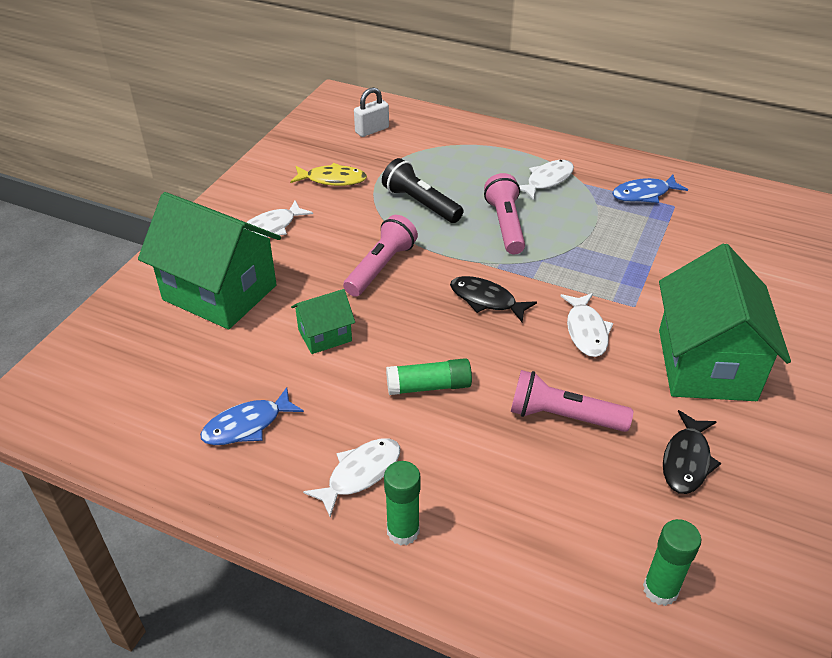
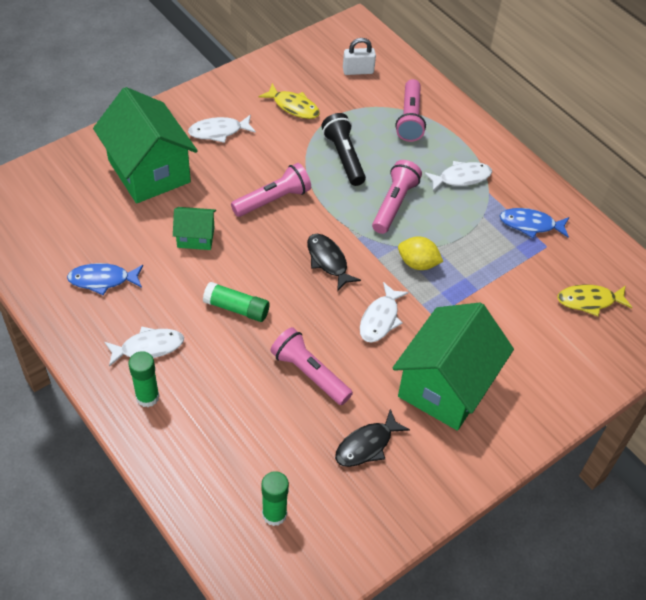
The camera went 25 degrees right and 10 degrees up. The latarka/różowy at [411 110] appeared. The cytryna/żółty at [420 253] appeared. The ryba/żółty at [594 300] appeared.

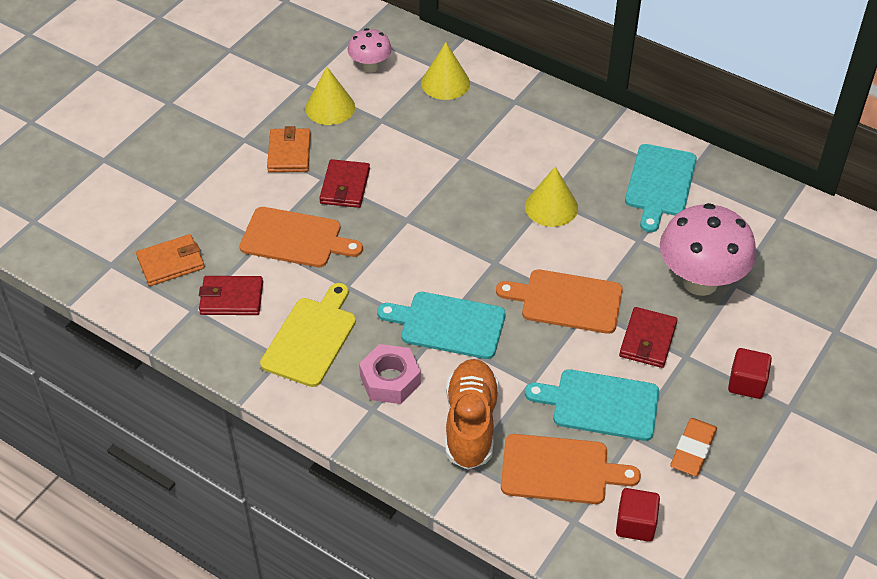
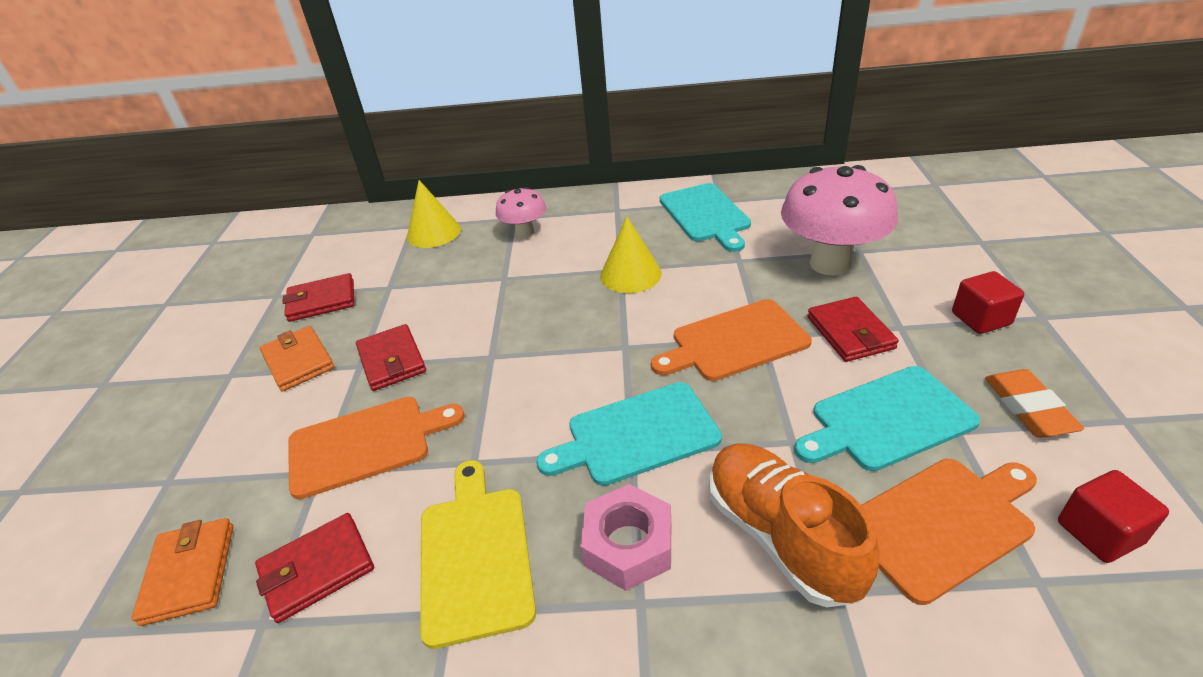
The camera went 30 degrees left and 10 degrees down. The portfel/pomarańczowy at [170 260] turned 45 degrees counterclockwise. The stożek/żółty at [330 96] was replaced by the portfel/czerwony at [318 297]. The grzyb/różowy moved from [370 50] to [521 213].

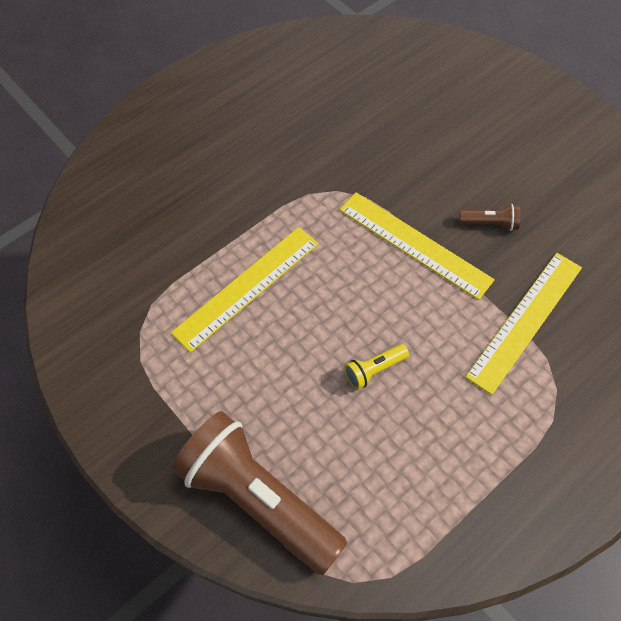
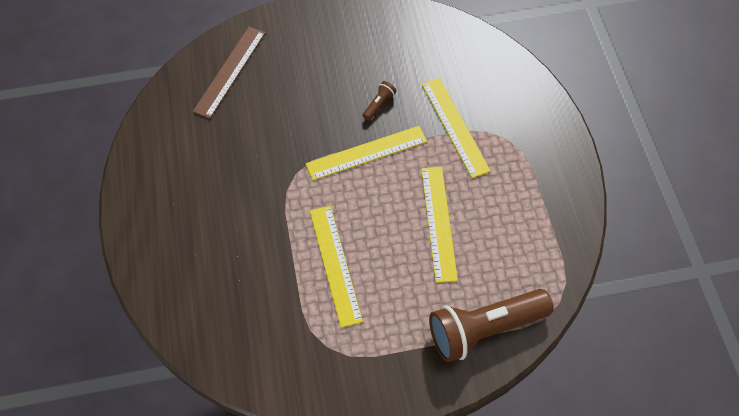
The camera went 60 degrees left and 0 degrees up. The latarka/żółty at [376 367] was replaced by the linijka/żółty at [439 225]. The linijka/brązowy at [229 73] appeared.

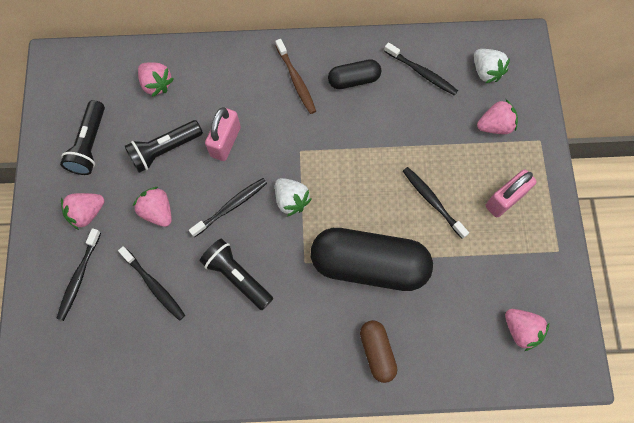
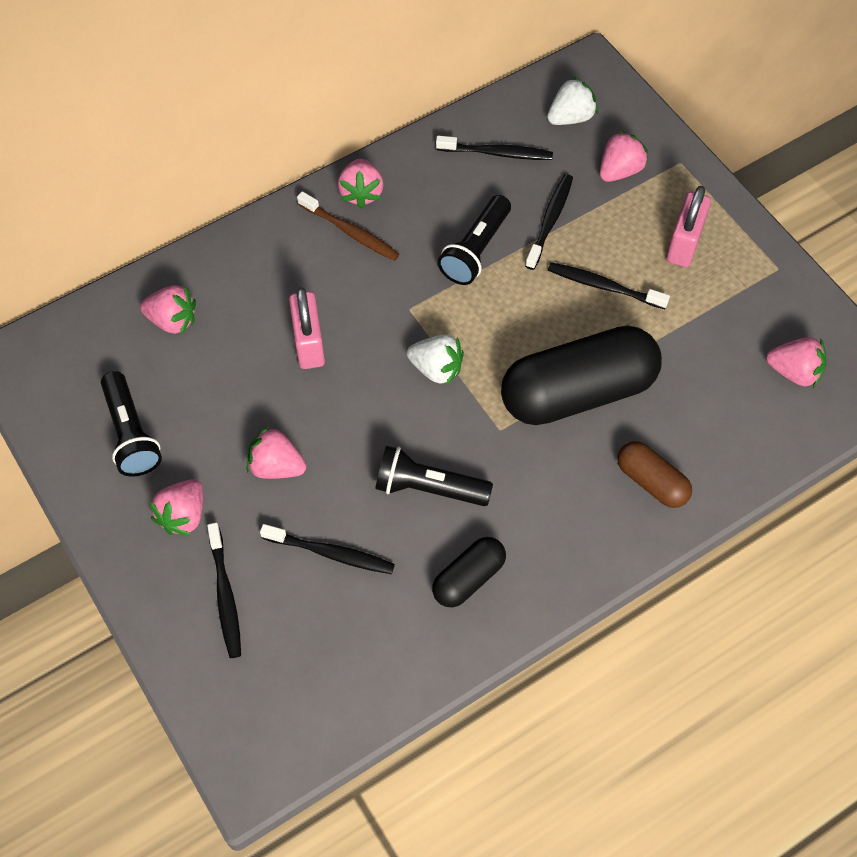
The camera went 30 degrees left and 10 degrees down. The latarka/czarny moved from [164 146] to [474 240]. The szczoteczka do zębów/czarny moved from [228 207] to [549 222]. The kapsułka/czarny moved from [354 74] to [469 572]. The truskawka/biały at [492 66] turned 60 degrees counterclockwise. The truskawka/różowy at [360 183] appeared.

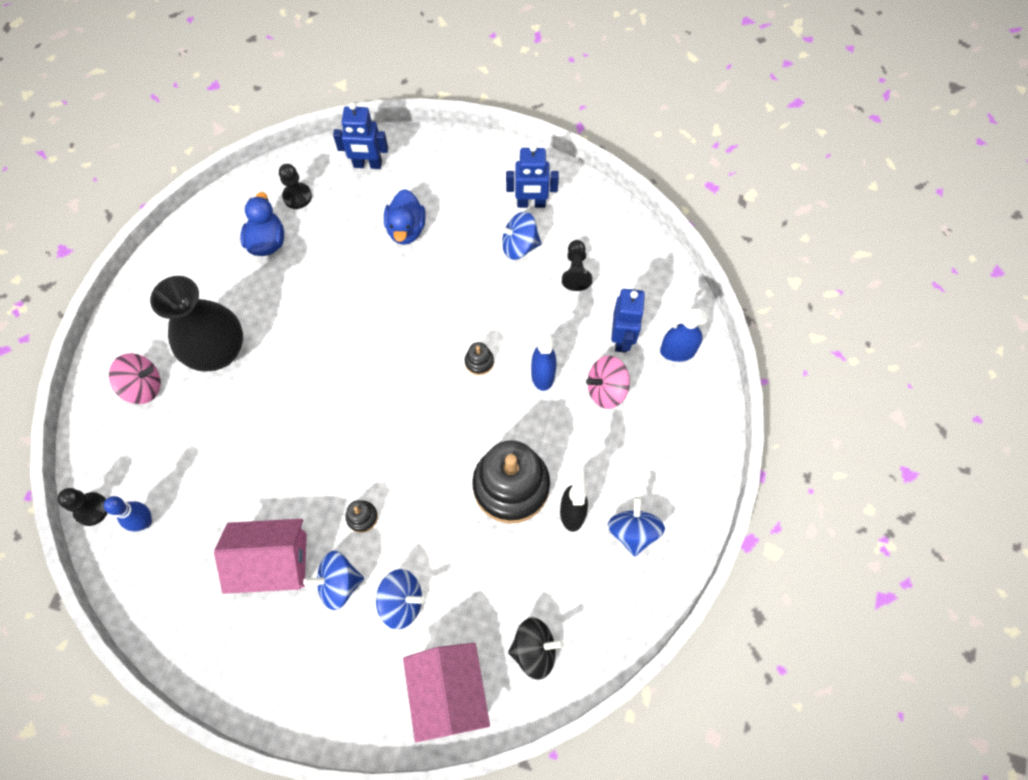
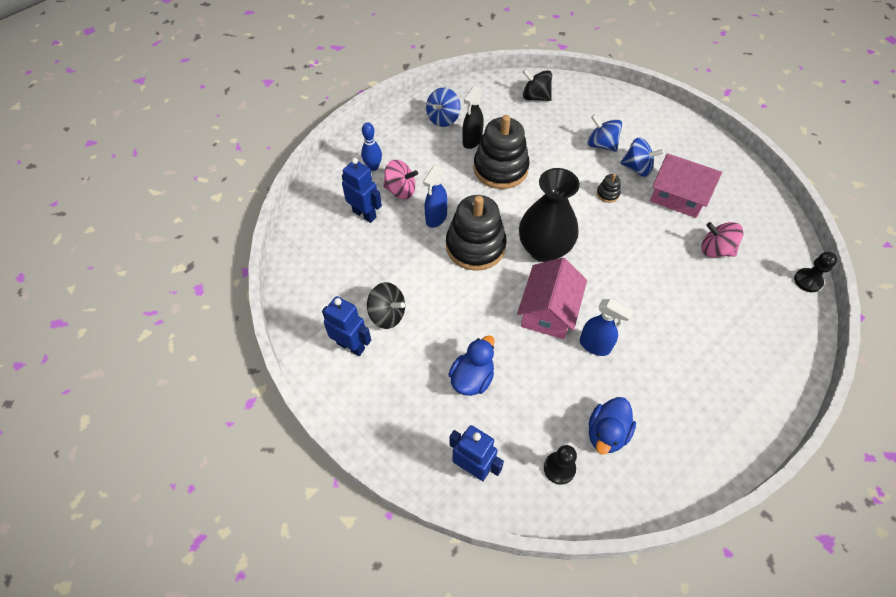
The camera went 150 degrees left and 10 degrees down. The kręgiel/niebieski moved from [128 513] to [371 146]. The bączek/różowy moved from [135 378] to [722 239]. The wazon/czarny moved from [196 323] to [549 215]. The domek/różowy moved from [446 693] to [552 298]. The zabawka nakładanka/czarny at [479 358] changed to 2.48 times the size. The bączek/niebieski at [518 236] became the bączek/czarny at [386 305]. The pionek/czarny at [577 265] disappeared. The robot/niebieski at [628 321] turned 90 degrees clockwise. The spryskiwacz/niebieski moved from [683 335] to [607 327].

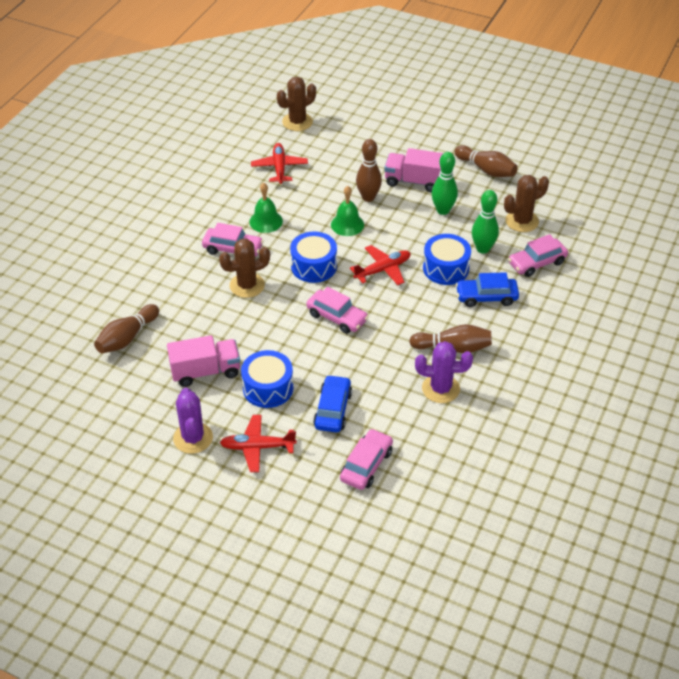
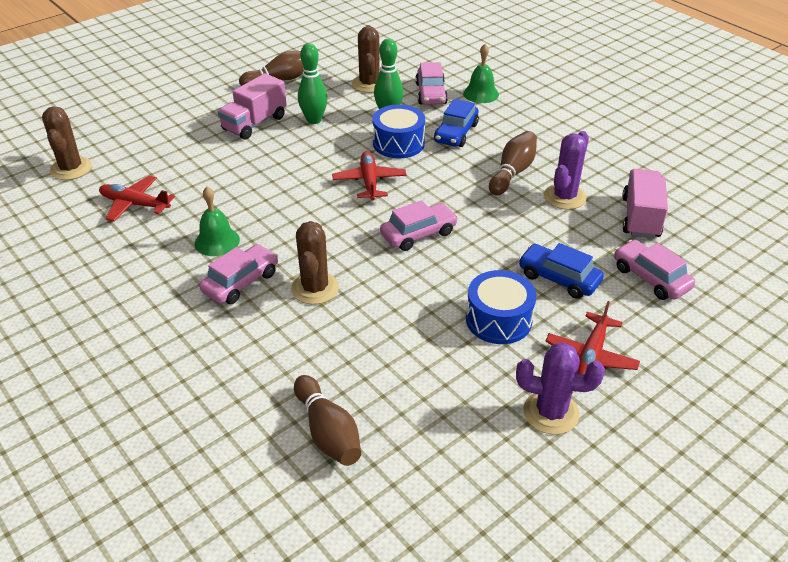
The camera went 65 degrees left and 5 degrees down. The ciężarówka/różowy moved from [203 361] to [645 203]. The bęben/niebieski at [313 257] disappeared. The dzwonek/zielony moved from [347 211] to [481 73]. The kręgiel/brązowy at [369 170] disappeared.

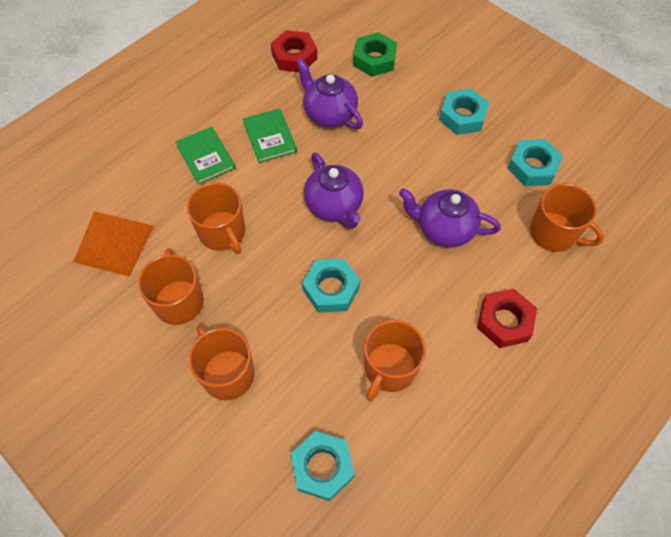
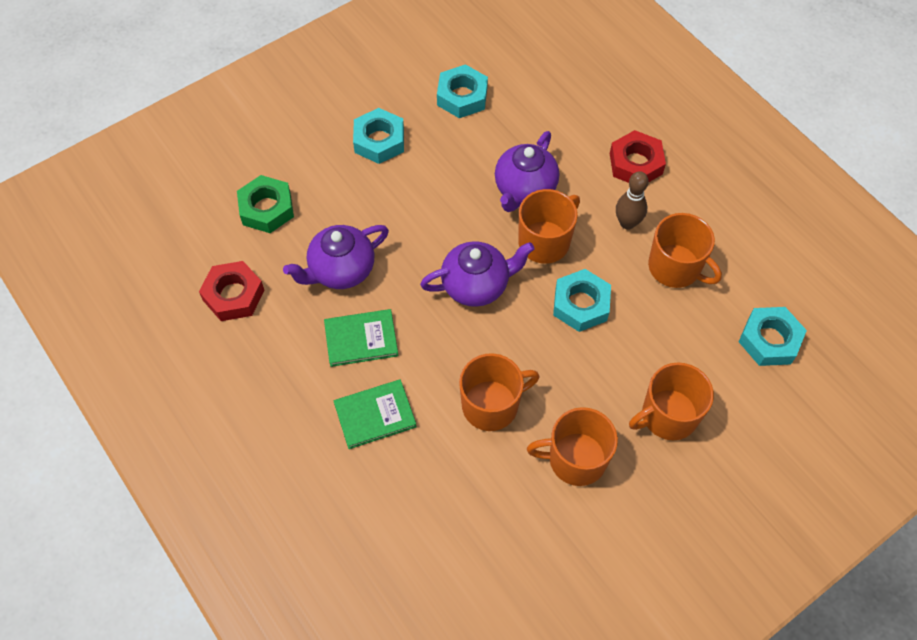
The camera went 80 degrees left and 0 degrees up. The piramida/pomarańczowy at [113 244] disappeared. The kubek/pomarańczowy moved from [567 217] to [549 226]. The kręgiel/brązowy at [632 200] appeared.

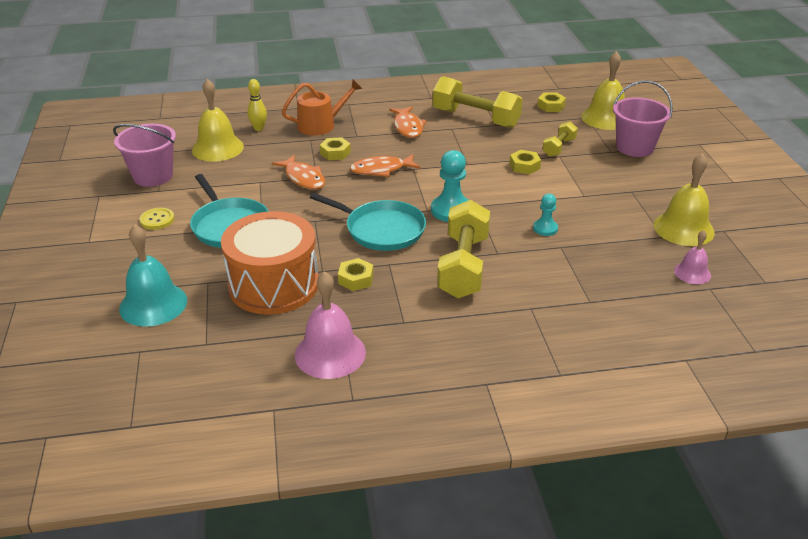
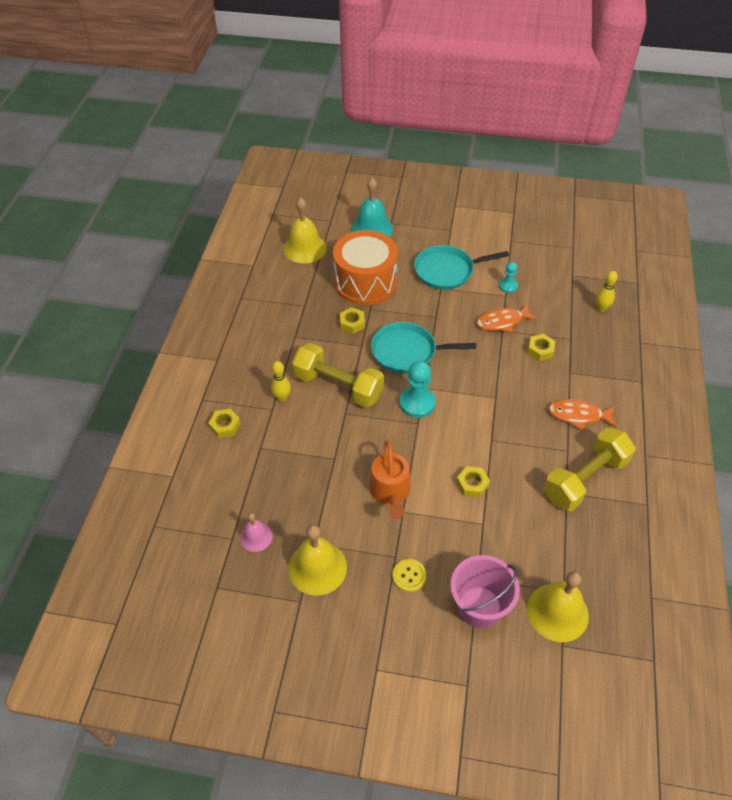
The camera went 110 degrees right and 15 degrees up. The wiadro/różowy at [144 155] disappeared. The guzik/żółty moved from [157 219] to [409 575]. The dzwonek/żółty moved from [218 120] to [305 230]. The konewka/pomarańczowy moved from [322 107] to [390 479]. The dzwonek/różowy at [330 325] disappeared. The patelnia/turkusowy at [368 222] turned 45 degrees clockwise. The ryba/pomarańczowy at [385 165] disappeared. The pionek/turkusowy moved from [545 215] to [508 277]. The nakrętka/żółty moved from [551 102] to [225 423]. The hantel/żółty at [560 139] disappeared. The kręgiel/żółty at [281 381] appeared.

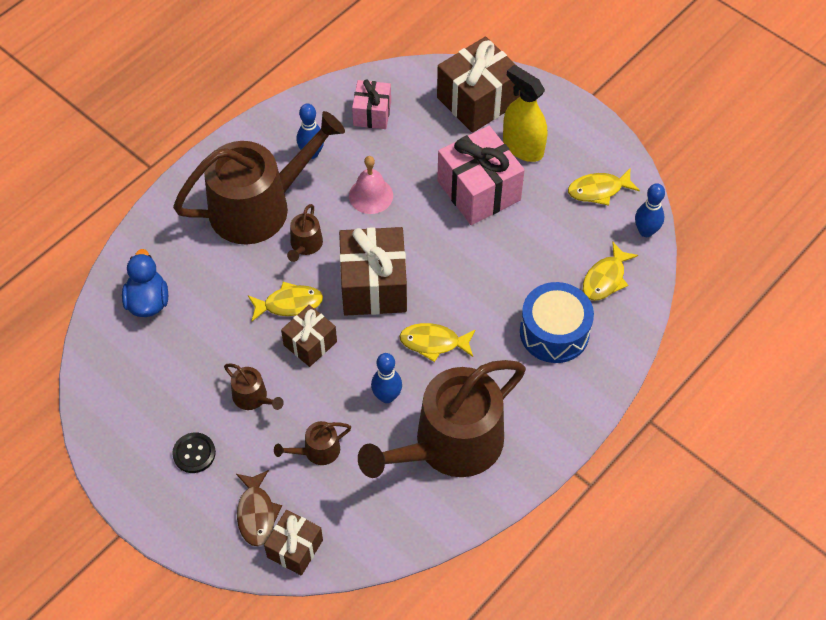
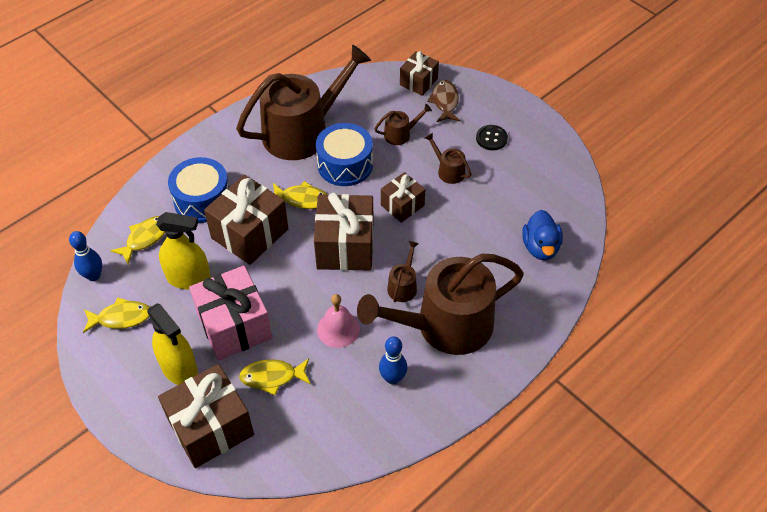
The camera went 175 degrees left and 5 degrees down. The ryba/żółty moved from [285 301] to [275 376]. The prezent/różowy at [371 104] disappeared. The kręgiel/niebieski at [386 378] was replaced by the bęben/niebieski at [344 154]. The spryskiwacz/żółty at [183 251] appeared. The prezent/brązowy at [246 220] appeared.

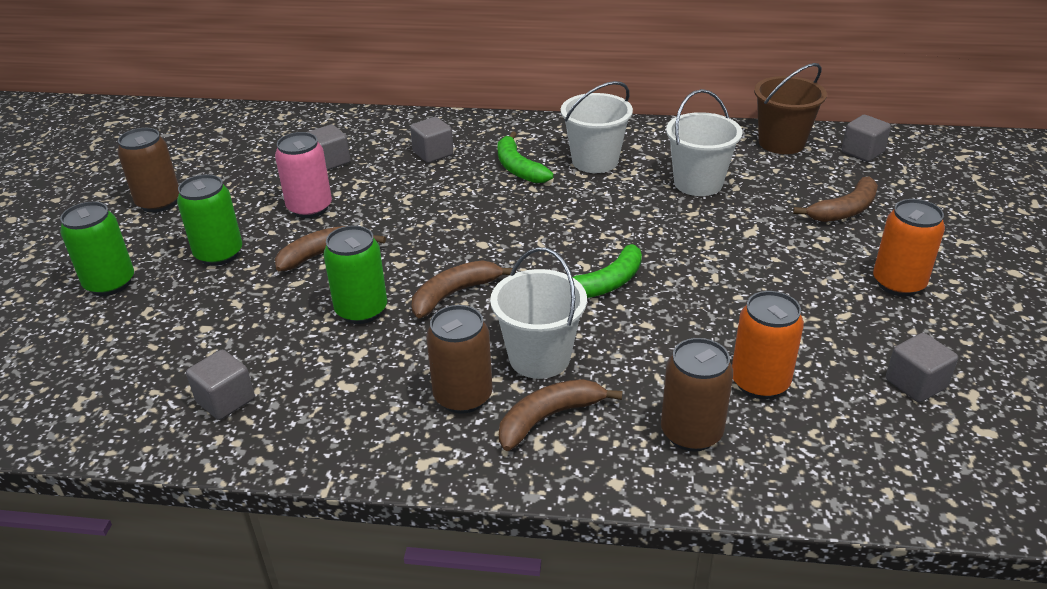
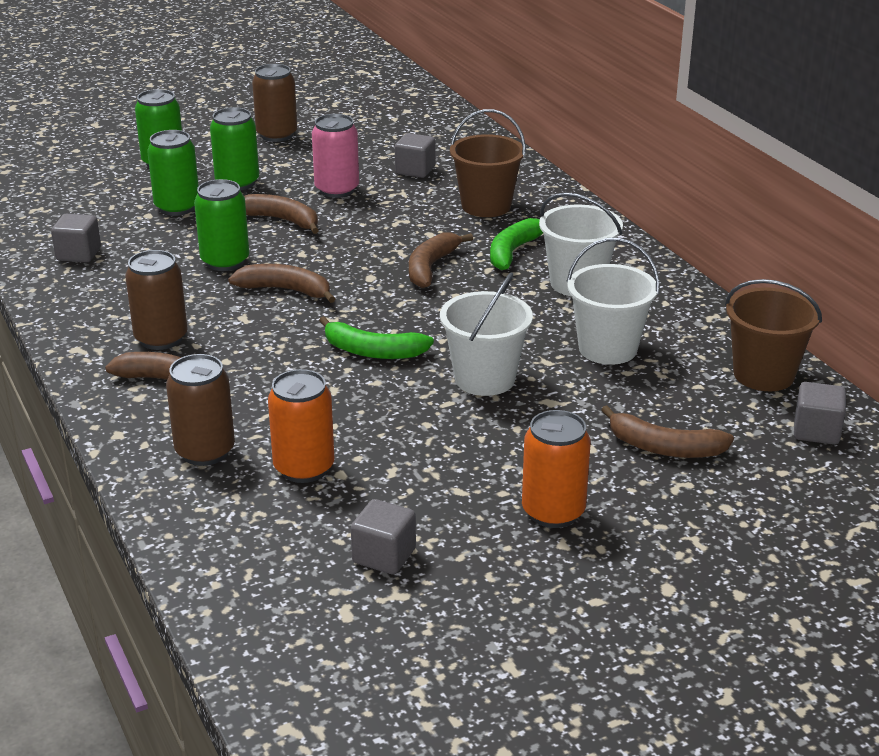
The camera went 55 degrees right and 5 degrees down. The sześcian/szary at [432 140] was replaced by the wiadro/brązowy at [488 163]. The wiadro/biały moved from [538 313] to [486 334]. The puszka/zielony at [173 173] appeared. The banan/brązowy at [441 260] appeared.

